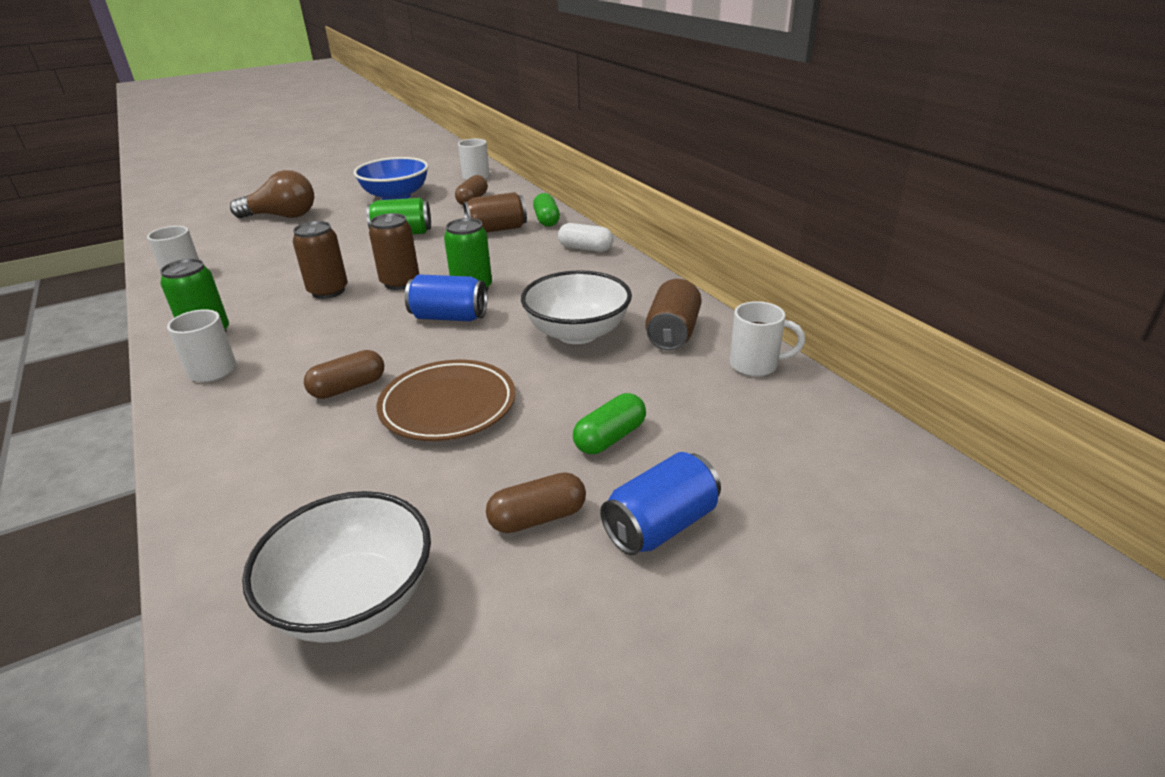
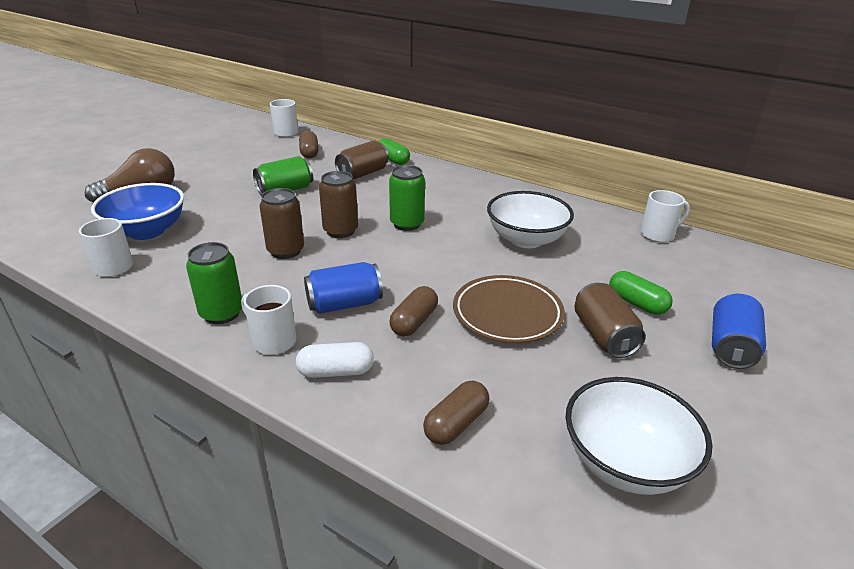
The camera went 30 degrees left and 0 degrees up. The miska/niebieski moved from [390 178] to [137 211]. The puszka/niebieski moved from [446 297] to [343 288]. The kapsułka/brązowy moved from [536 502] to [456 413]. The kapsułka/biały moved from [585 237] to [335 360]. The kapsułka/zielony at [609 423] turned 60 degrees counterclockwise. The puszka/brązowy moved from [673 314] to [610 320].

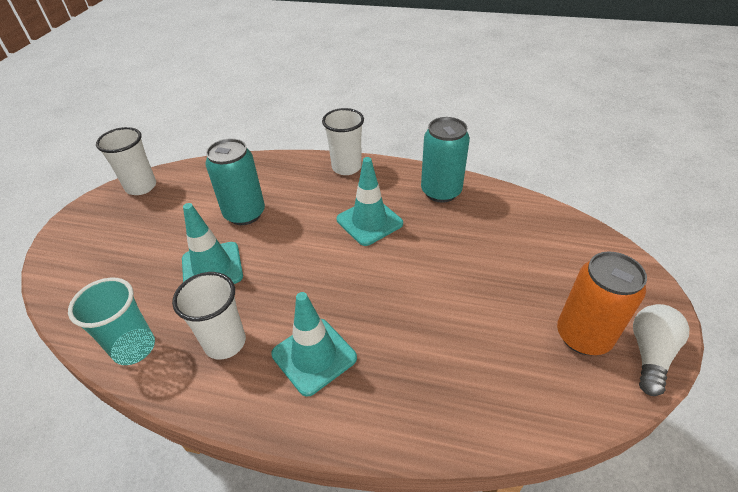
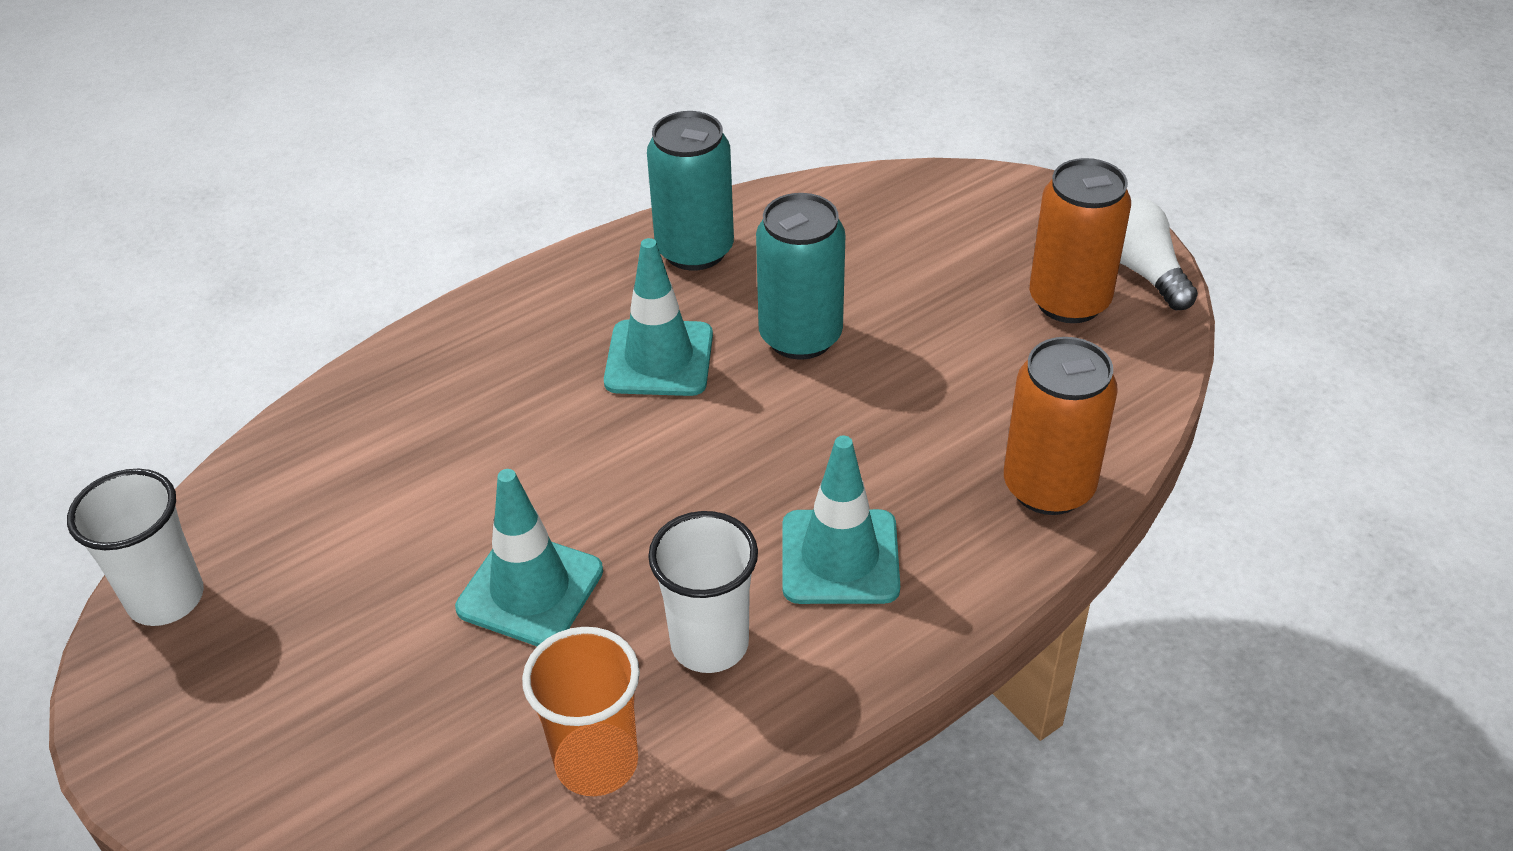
The camera went 50 degrees left and 0 degrees up. The szklanka/turkusowy at [111 321] became the szklanka/pomarańczowy at [581 711]. The puszka/turkusowy moved from [235 181] to [800 276]. The szklanka/biały at [343 141] disappeared. The puszka/pomarańczowy at [1061 426] appeared.

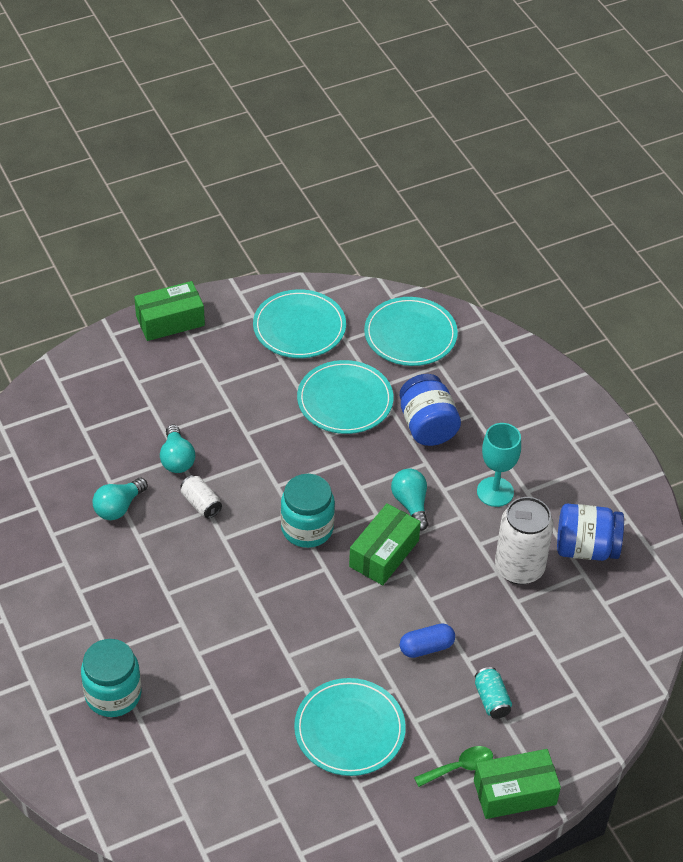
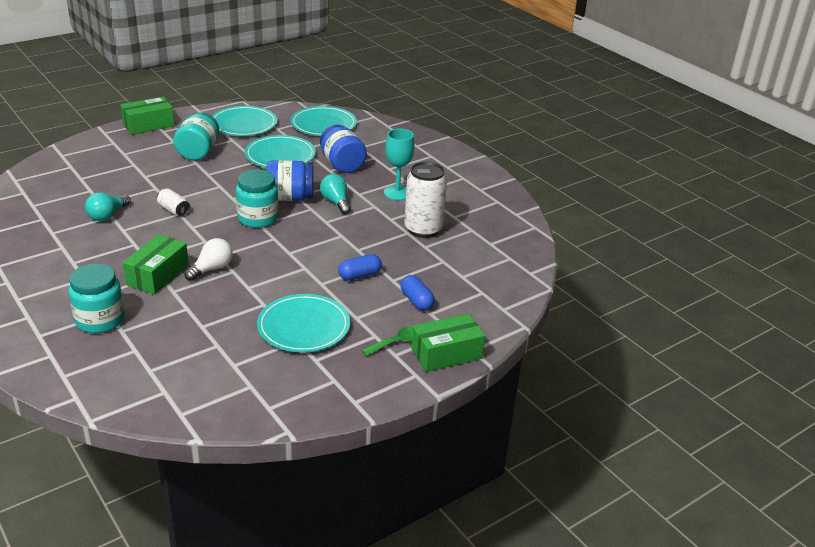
The camera went 10 degrees left and 15 degrees down. The żarówka/turkusowy at [177 449] disappeared. The pudełko/zielony moved from [385 544] to [156 264]. The puszka/turkusowy at [493 693] was replaced by the kapsułka/niebieski at [418 293]. The słoik/niebieski moved from [590 532] to [290 180]. The słoik/turkusowy at [196 136] appeared. The żarówka/biały at [208 259] appeared.

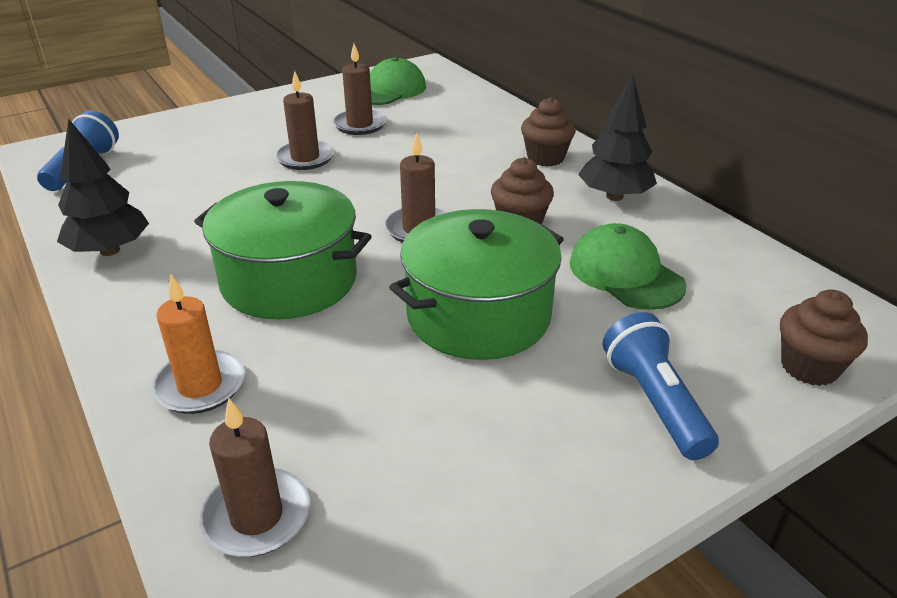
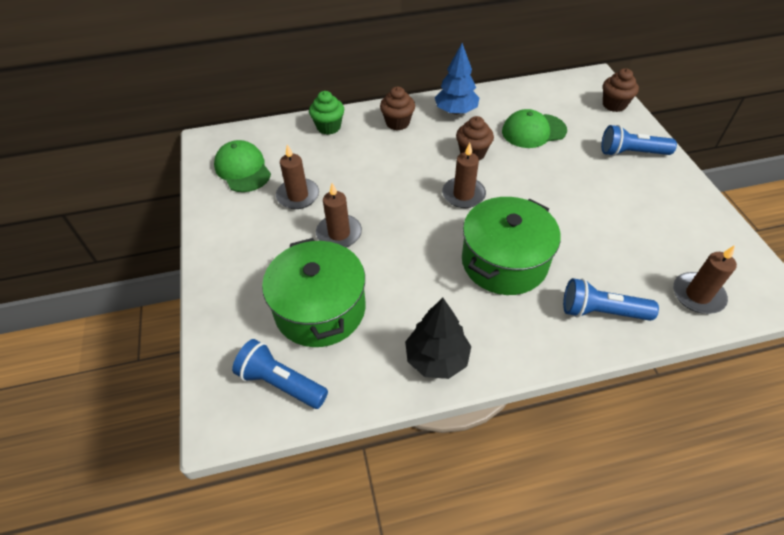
The camera went 70 degrees left and 15 degrees up. The świeca/pomarańczowy at [198 344] was replaced by the latarka/niebieski at [611 299]. The garnek/zielony moved from [476 284] to [313 292]. The drzewko/czarny at [617 137] became the drzewko/niebieski at [457 79]. The muffinka/zielony at [326 113] appeared.

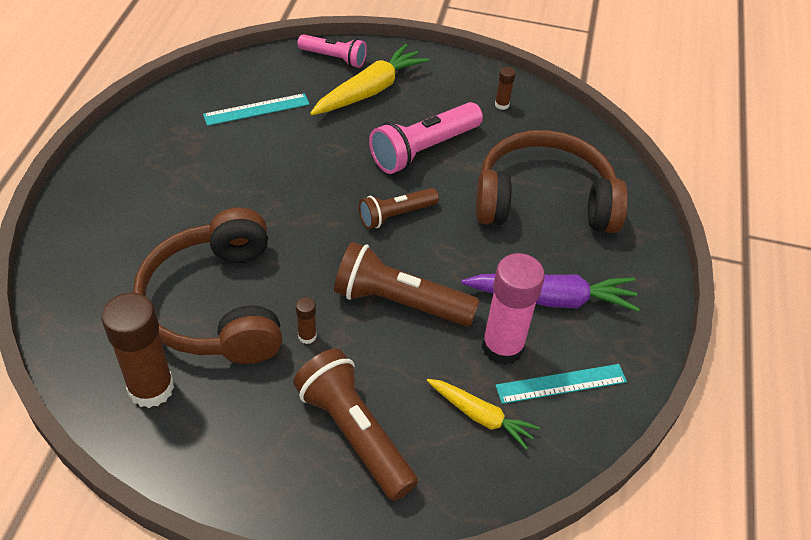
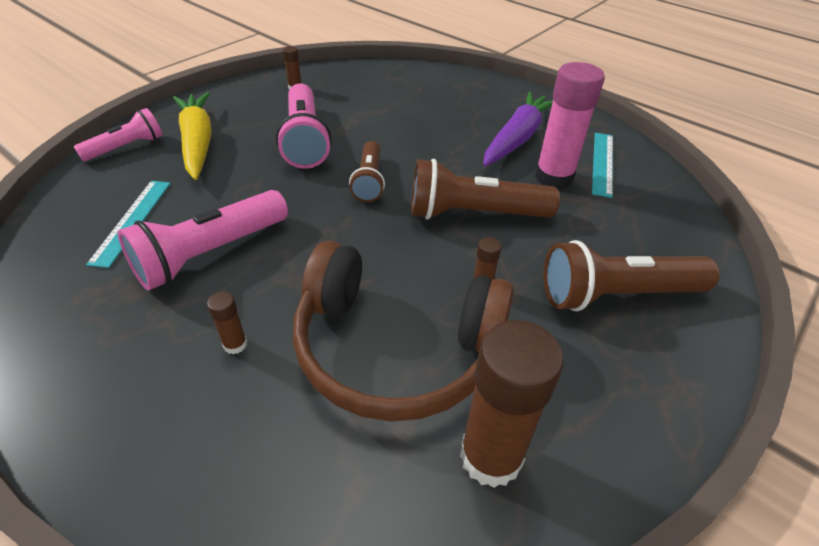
The camera went 60 degrees left and 5 degrees down. The latarka/brązowy at [407 284] turned 45 degrees clockwise. The marchewka/żółty at [483 414] disappeared. The słuchawki/brązowy at [552 181] disappeared. The latarka/różowy at [203 240] appeared. The klej w sztyfcie/brązowy at [227 323] appeared.

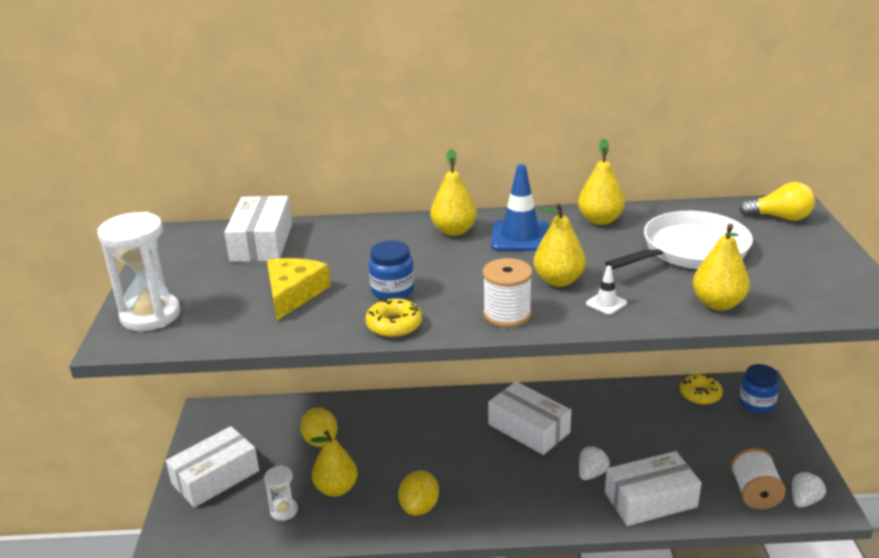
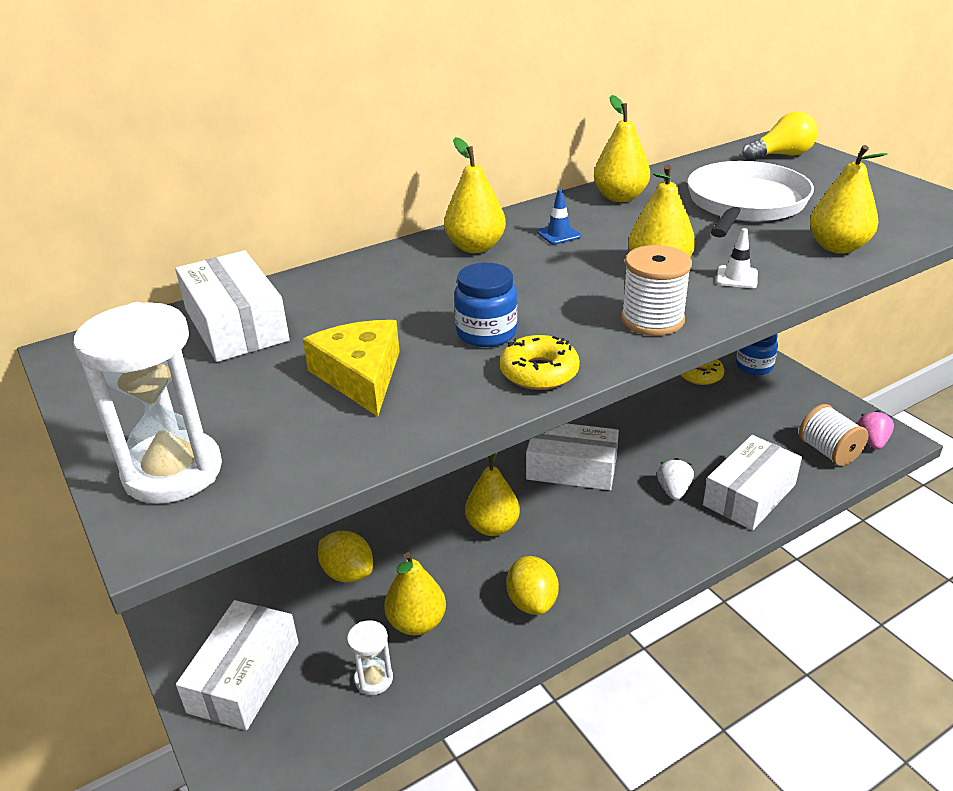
The camera went 30 degrees left and 5 degrees up. The pachołek/niebieski at [520 207] changed to 0.48 times the size. The truskawka/biały at [809 489] became the truskawka/różowy at [875 430]. The gruszka/żółty at [492 494] appeared.

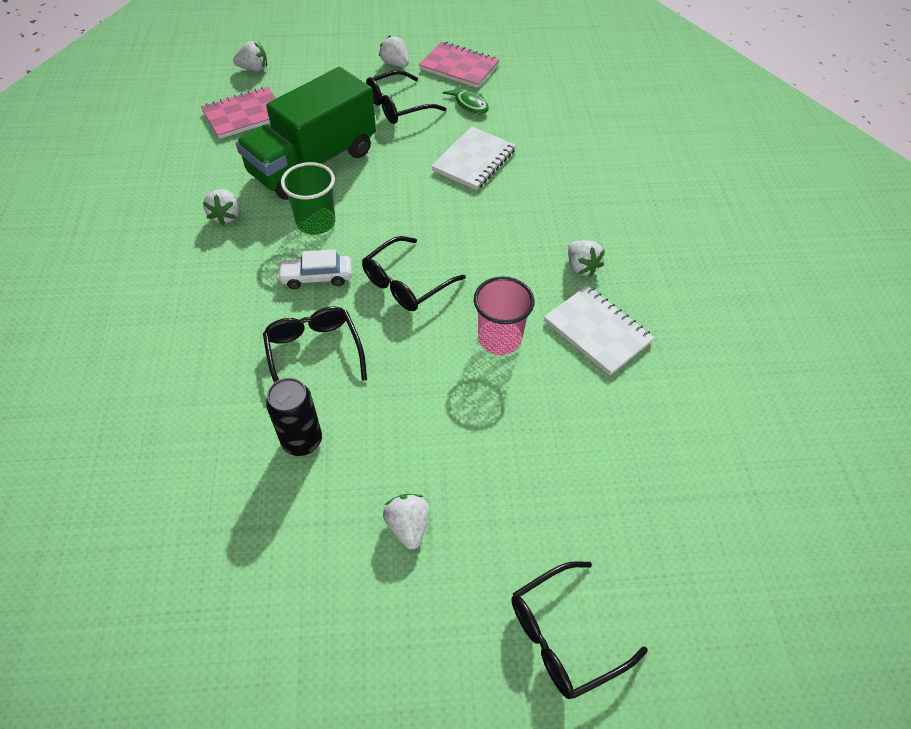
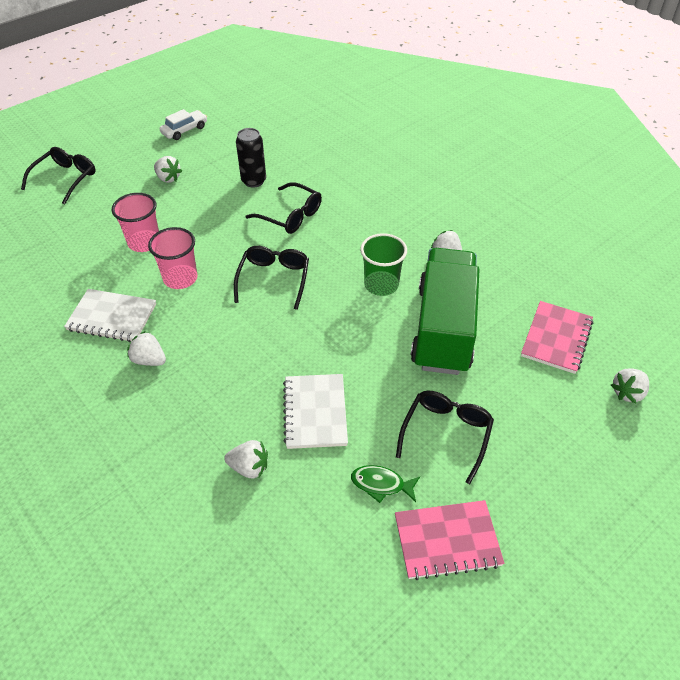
The camera went 145 degrees right and 5 degrees down. The samochód/biały moved from [314 269] to [183 124]. The truskawka/biały moved from [394 51] to [246 459]. The szklanka/różowy at [135 222] appeared.

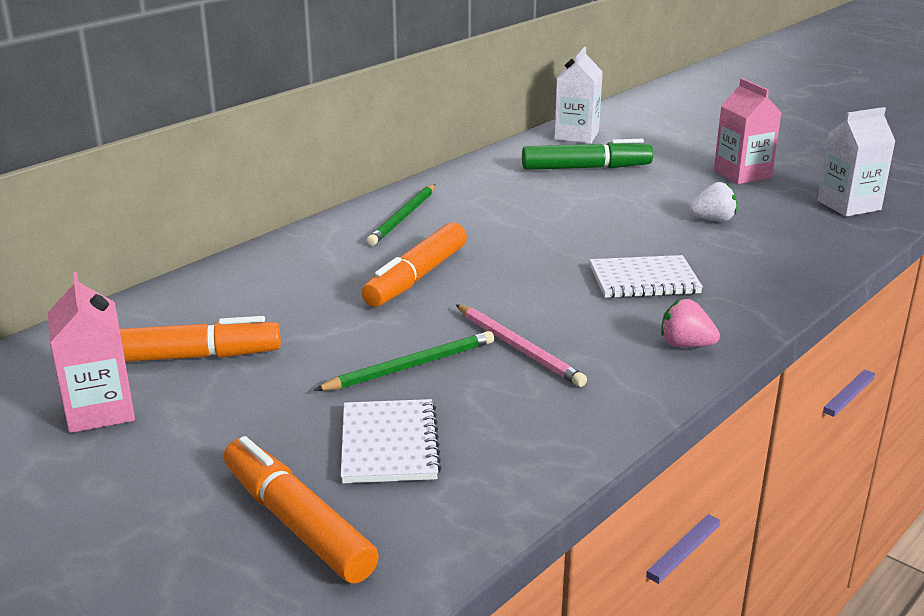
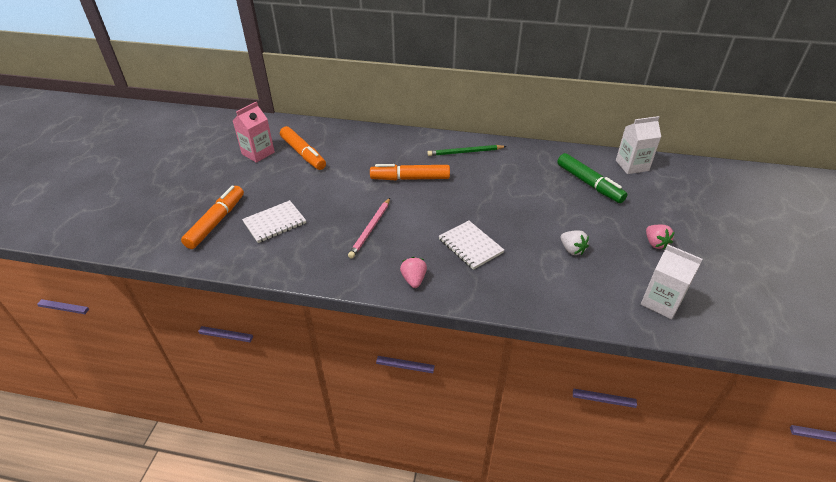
The camera went 60 degrees right and 15 degrees up. The ołówek/zielony at [404 361] disappeared. The karton mleka/różowy at [747 131] was replaced by the truskawka/różowy at [660 237].

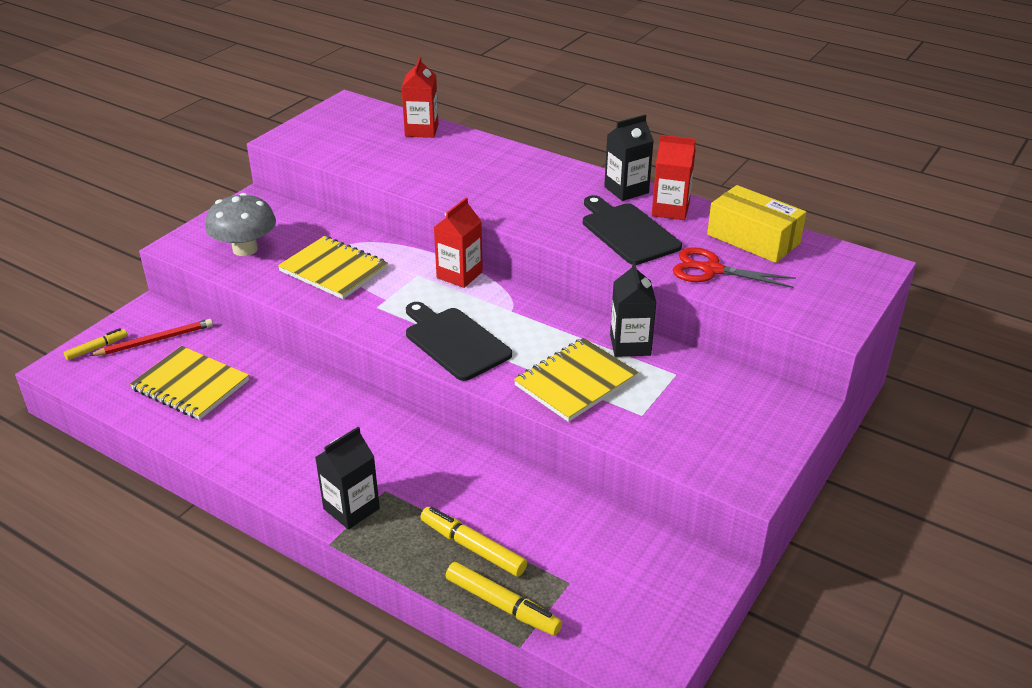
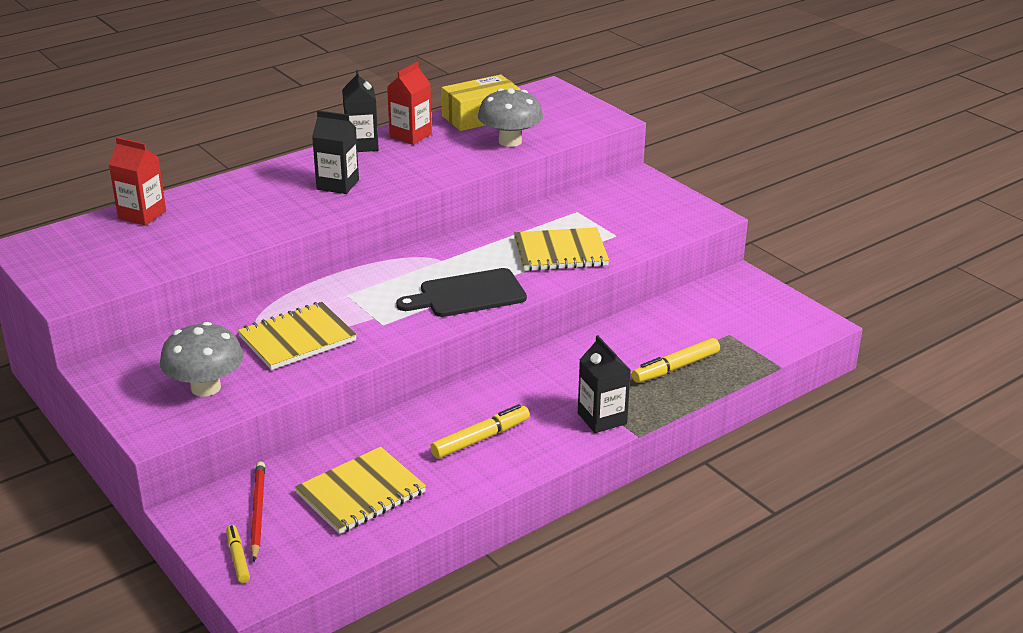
The camera went 70 degrees left and 5 degrees down. The karton mleka/czerwony at [458 243] disappeared. The flamaster/żółty moved from [504 599] to [480 431]. The zeszyt/żółty at [576 380] turned 75 degrees counterclockwise. The deska do krojenia/czarny at [632 230] disappeared. The karton mleka/czarny moved from [633 309] to [335 152]. The nożyczki/czerwony at [734 267] was replaced by the grzyb/szary at [510 117].

